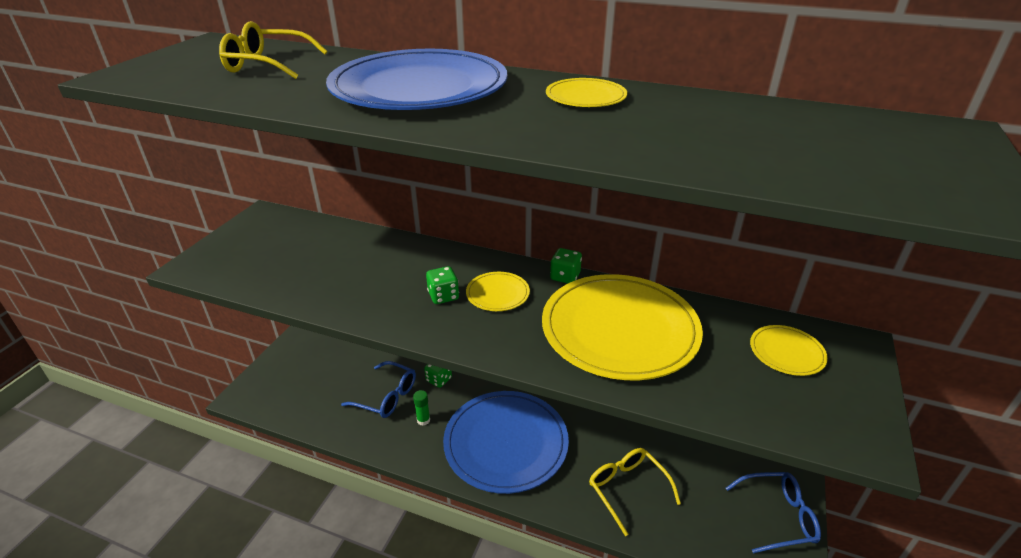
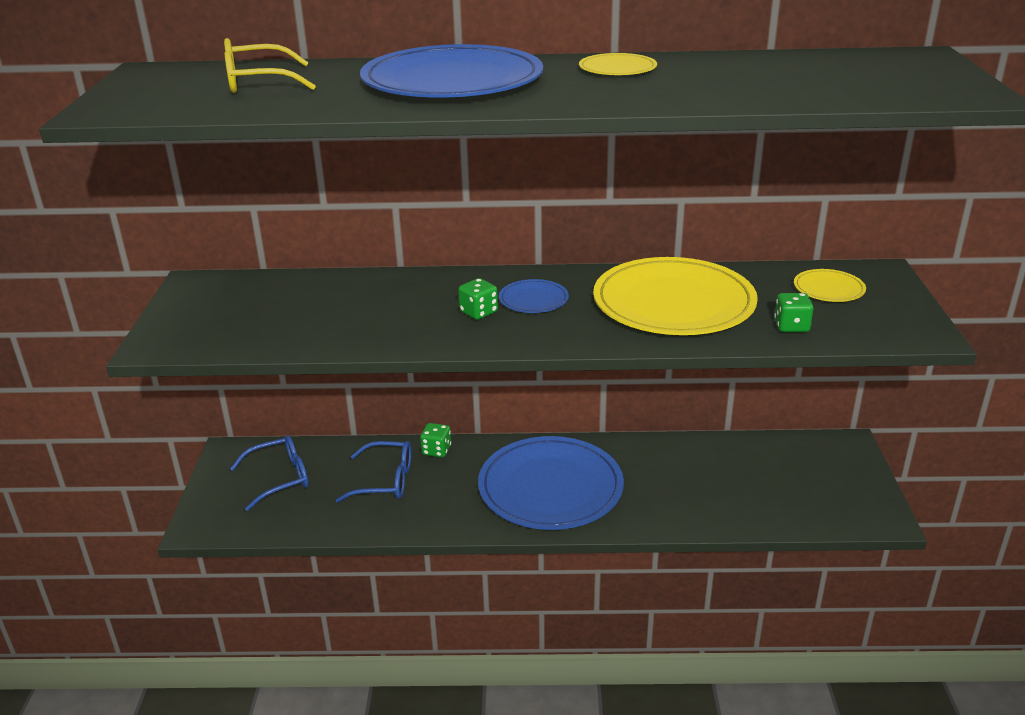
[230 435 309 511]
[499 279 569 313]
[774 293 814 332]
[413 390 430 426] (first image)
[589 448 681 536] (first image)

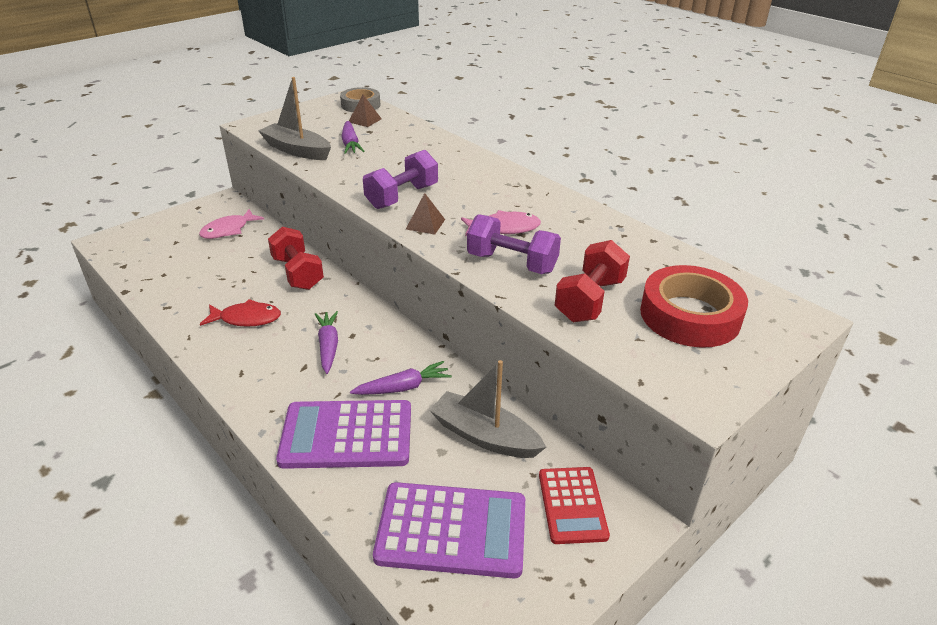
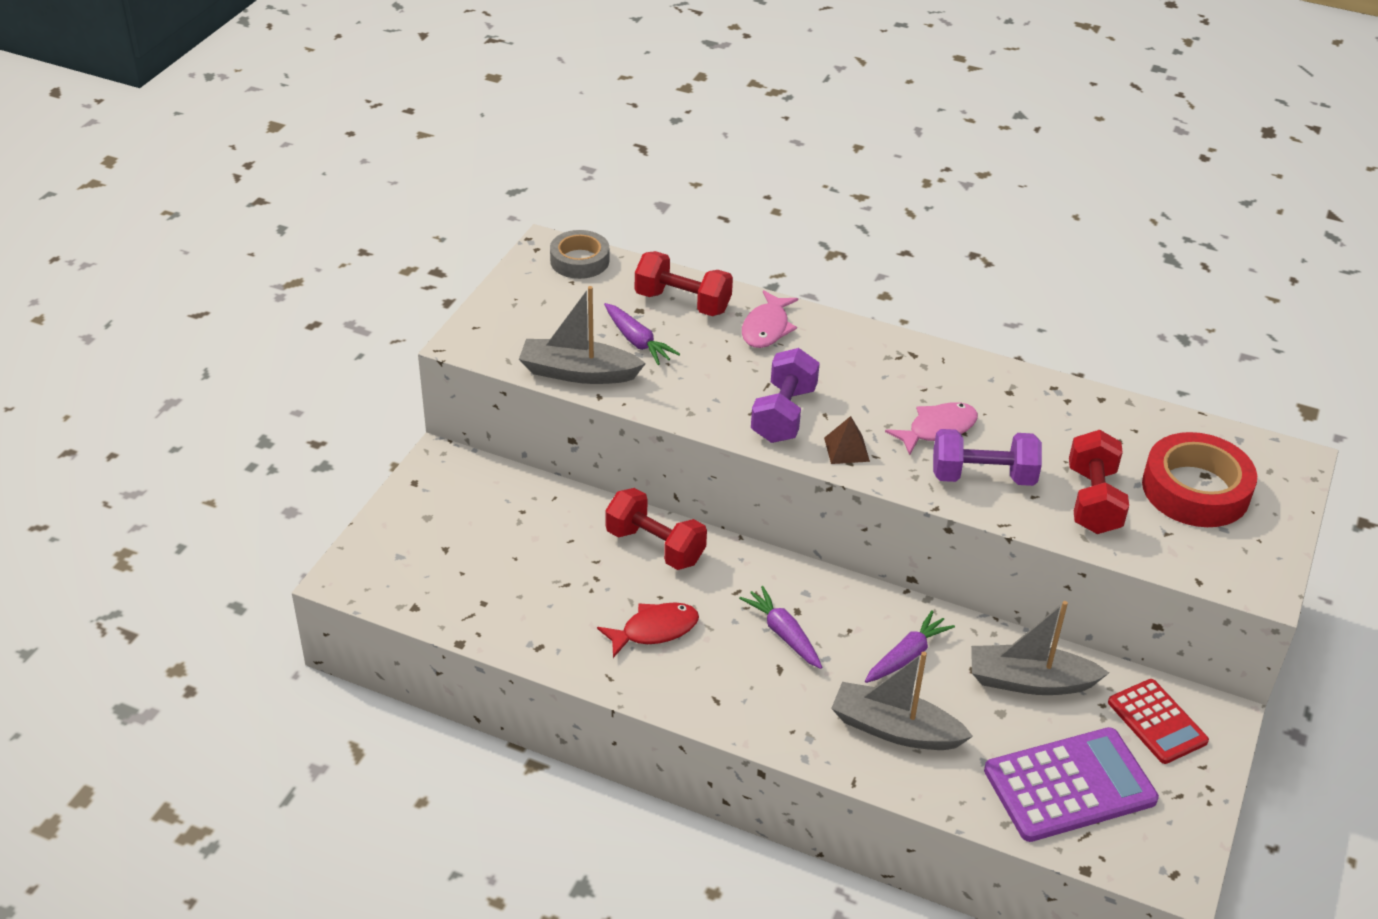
[635 251 733 316]
[742 290 798 348]
[831 652 973 750]
[349 95 381 127] (first image)

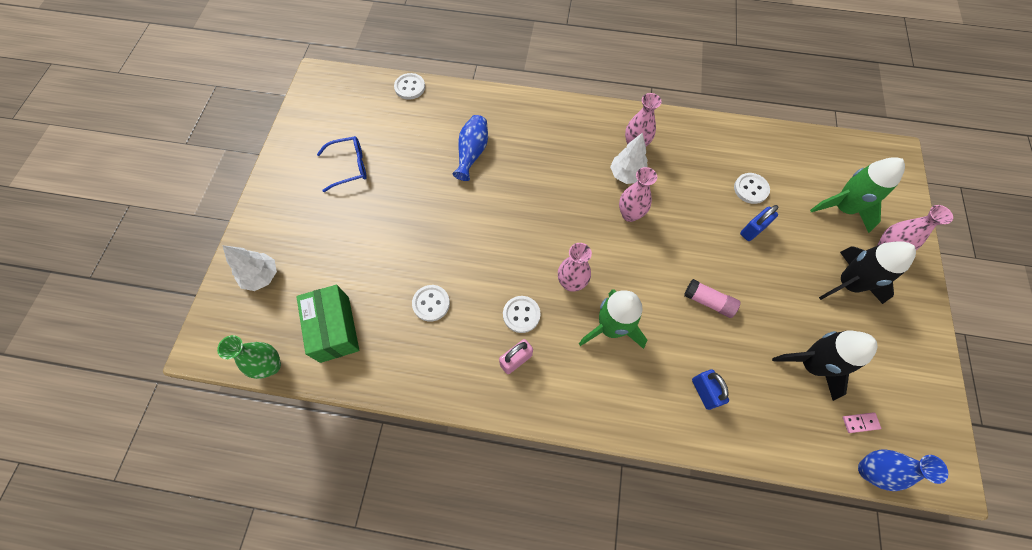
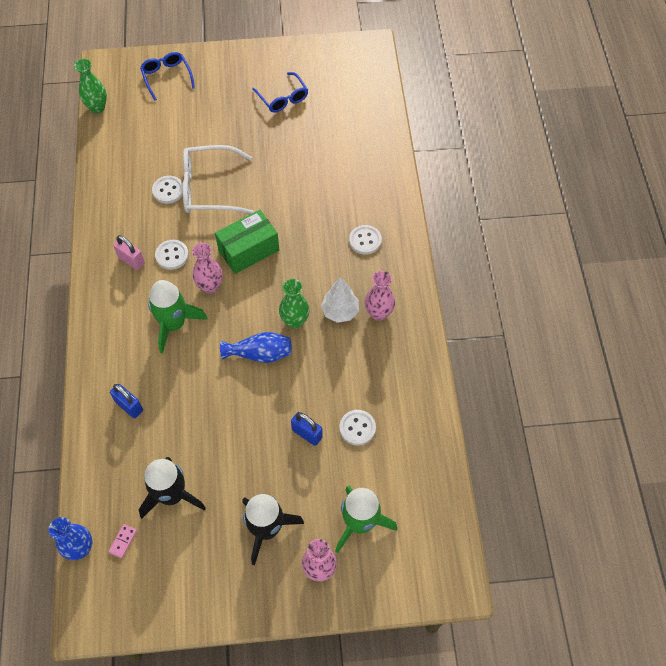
[108 524 137 558]
[110 384 143 418]
[140 52 195 101]
[183 145 254 214]
[215 210 279 274]
[220 332 292 363]
[279 279 309 329]
[349 225 382 255]
[684 279 740 318] (first image)

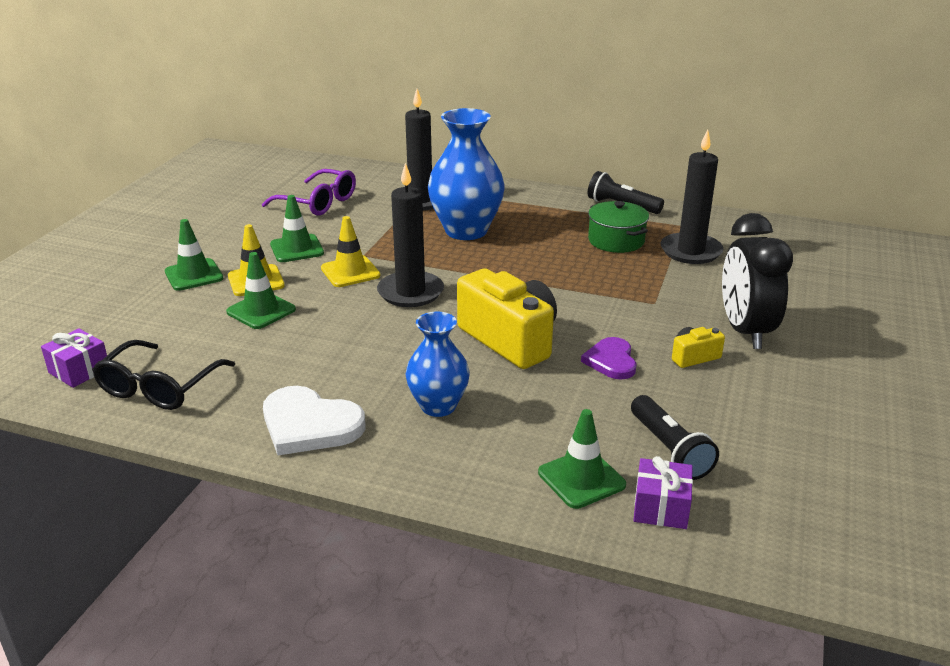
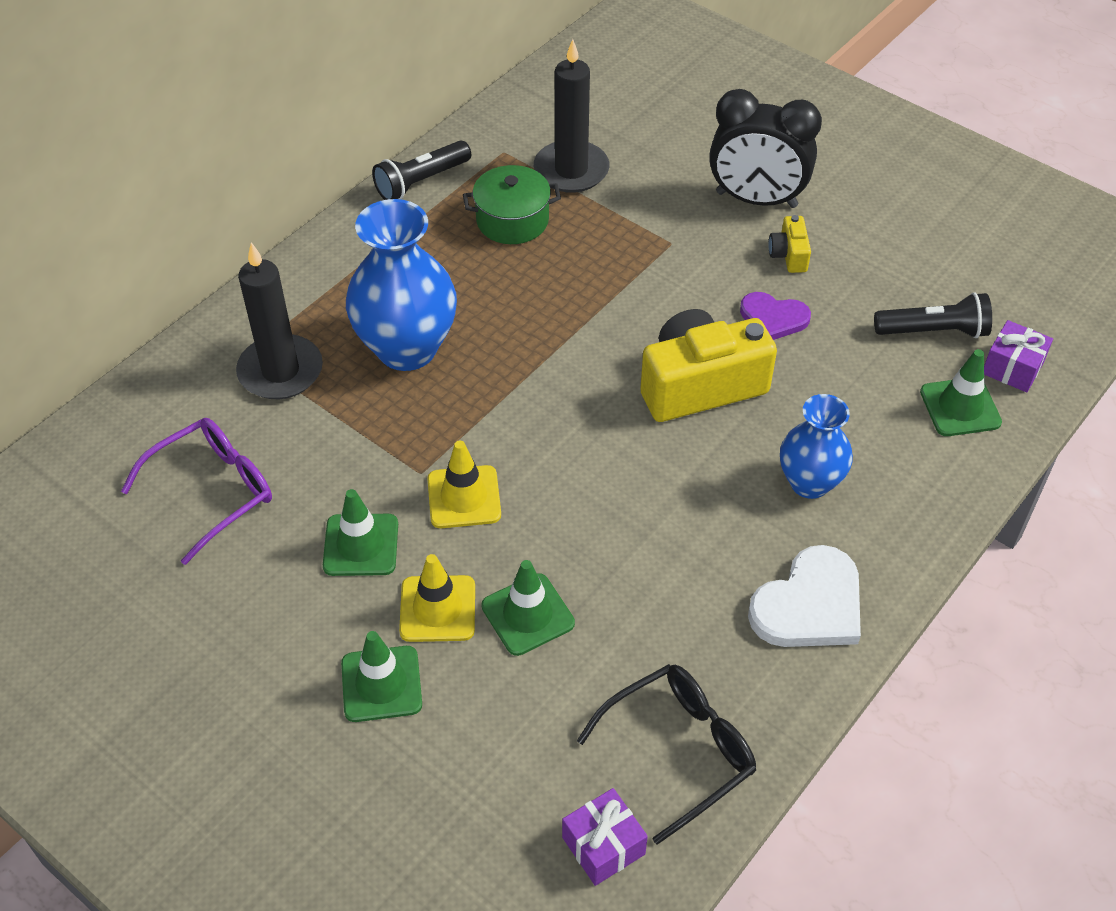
[577 664 756 845]
[377 163 444 307] (first image)

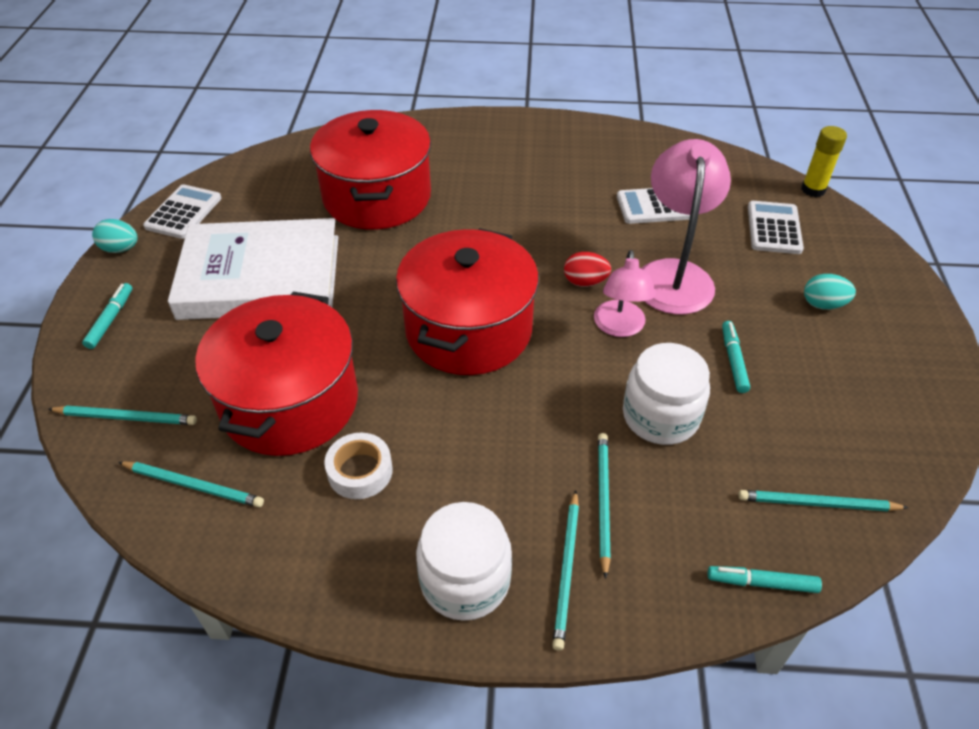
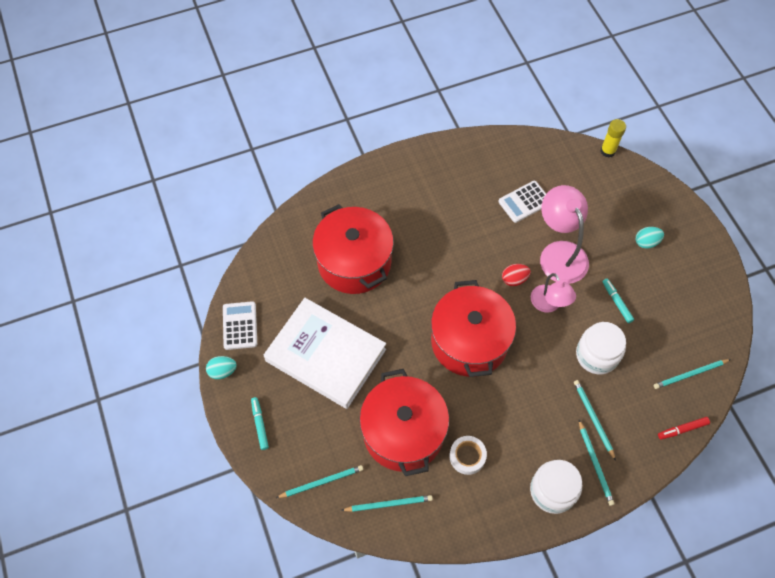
[264 298 386 409]
[658 417 710 440]
[748 201 804 254] (first image)

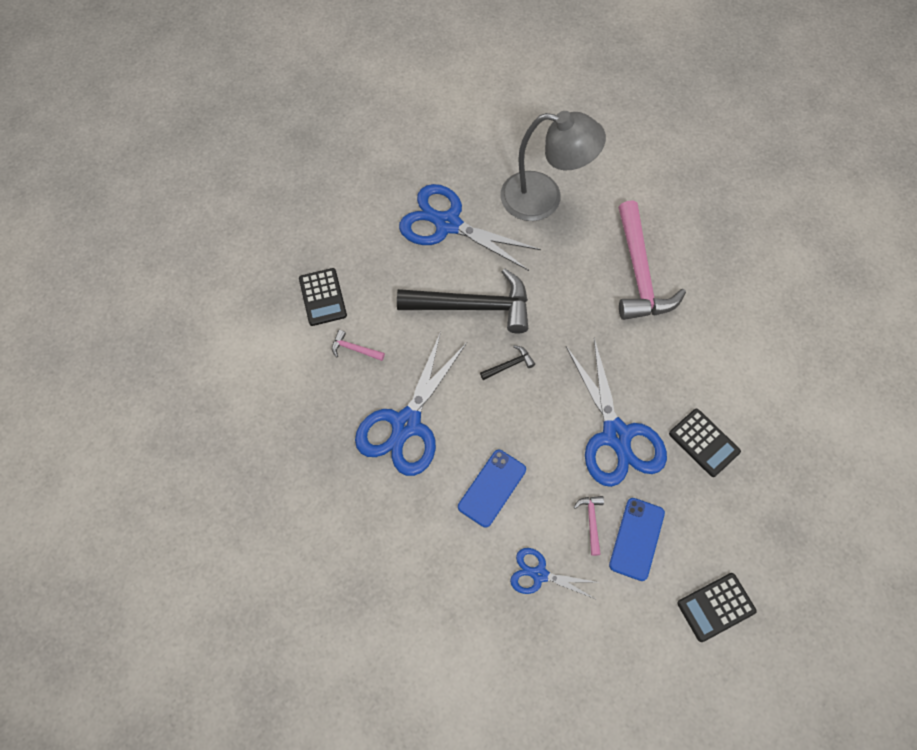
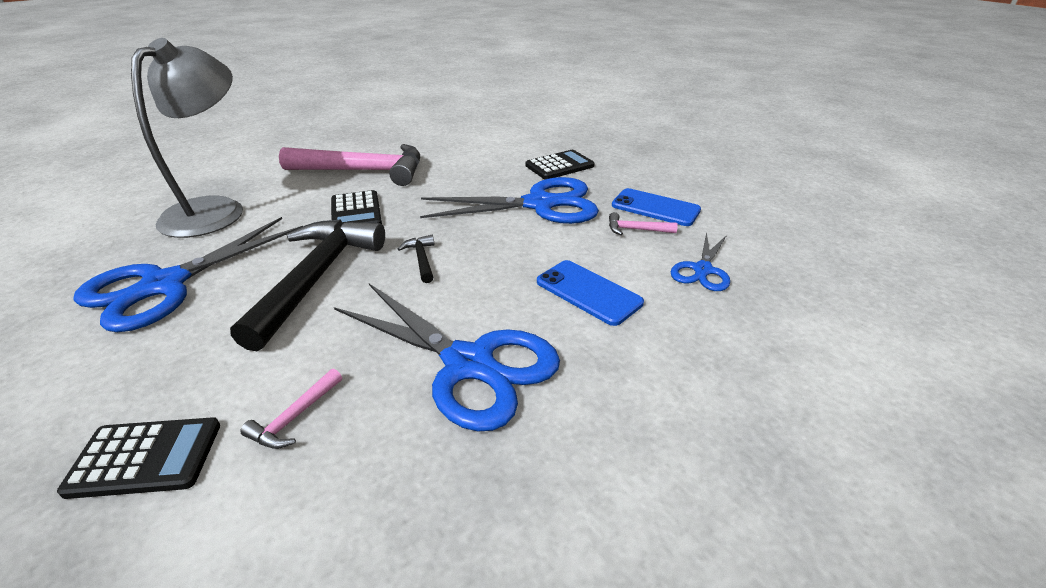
[331 190 382 224]

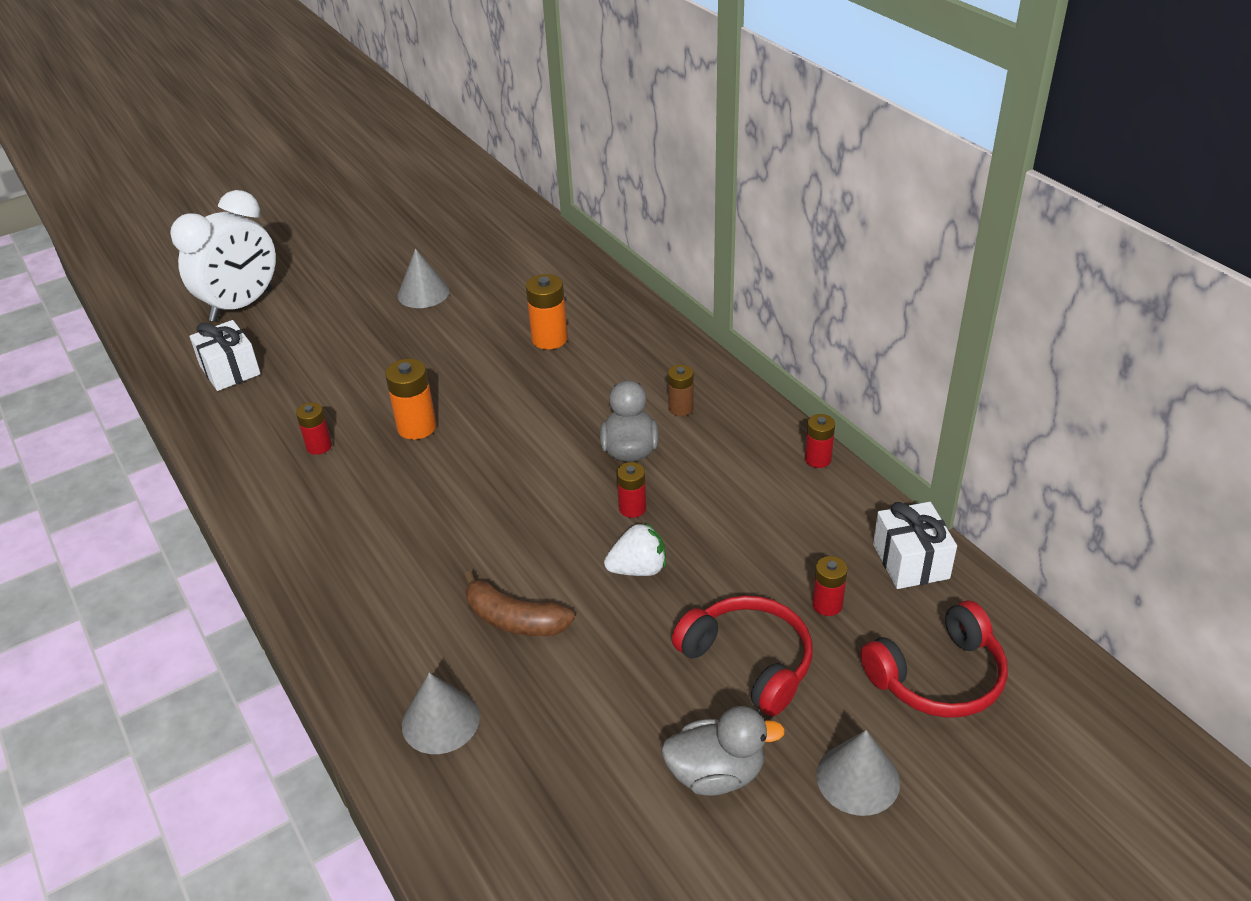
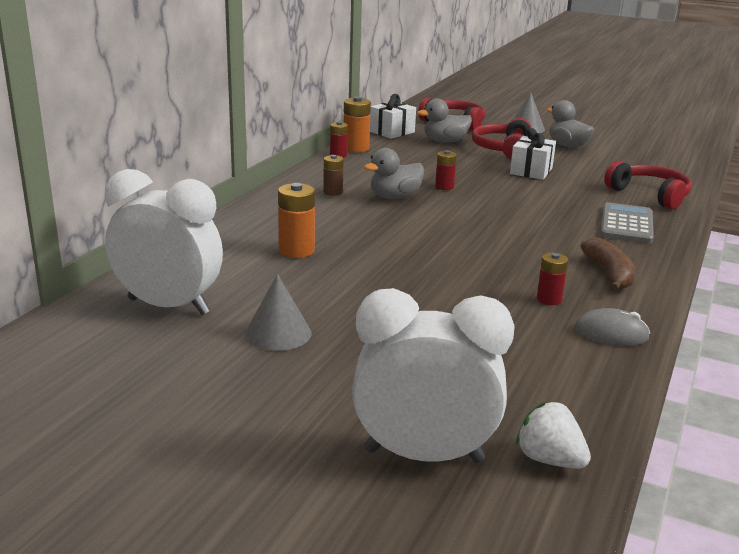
[105 169 223 315]
[343 96 371 152]
[417 98 472 143]
[510 128 556 180]
[516 402 591 469]
[574 308 650 346]
[581 238 635 291]
[600 202 654 244]
[604 161 692 209]

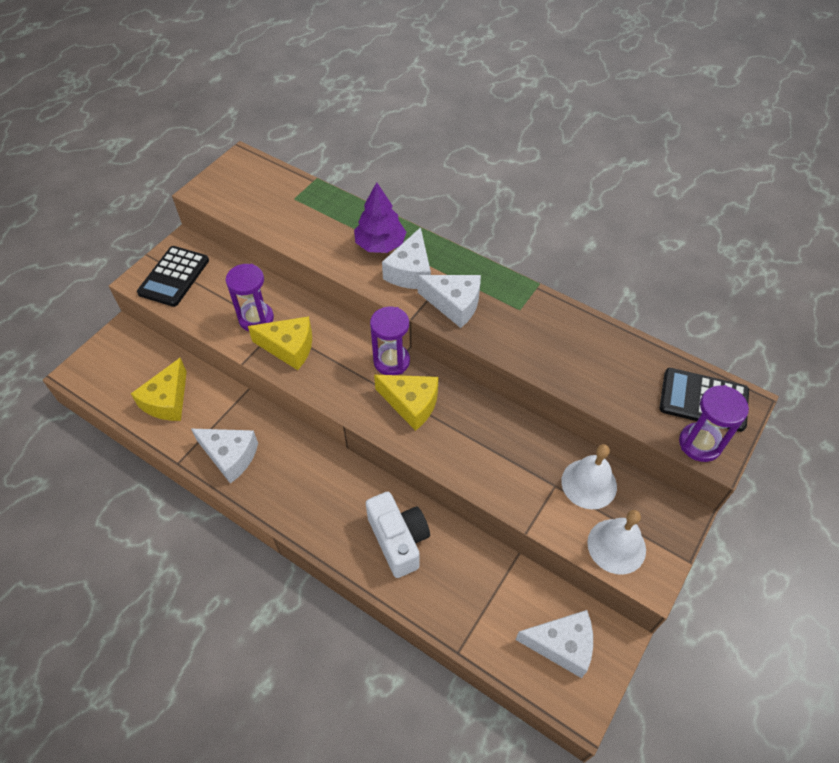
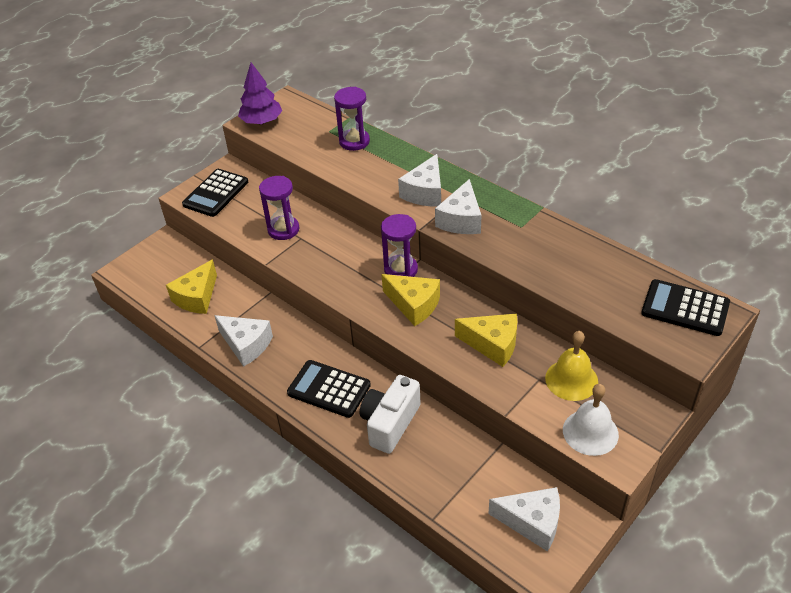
[238 63 282 125]
[287 360 371 418]
[334 87 370 151]
[360 375 421 454]
[435 179 481 234]
[455 313 517 367]
[545 331 598 401]

